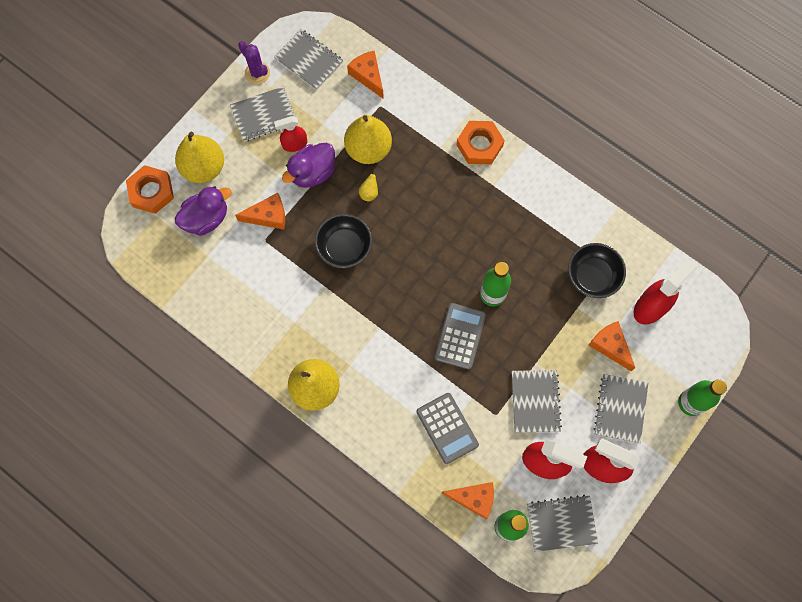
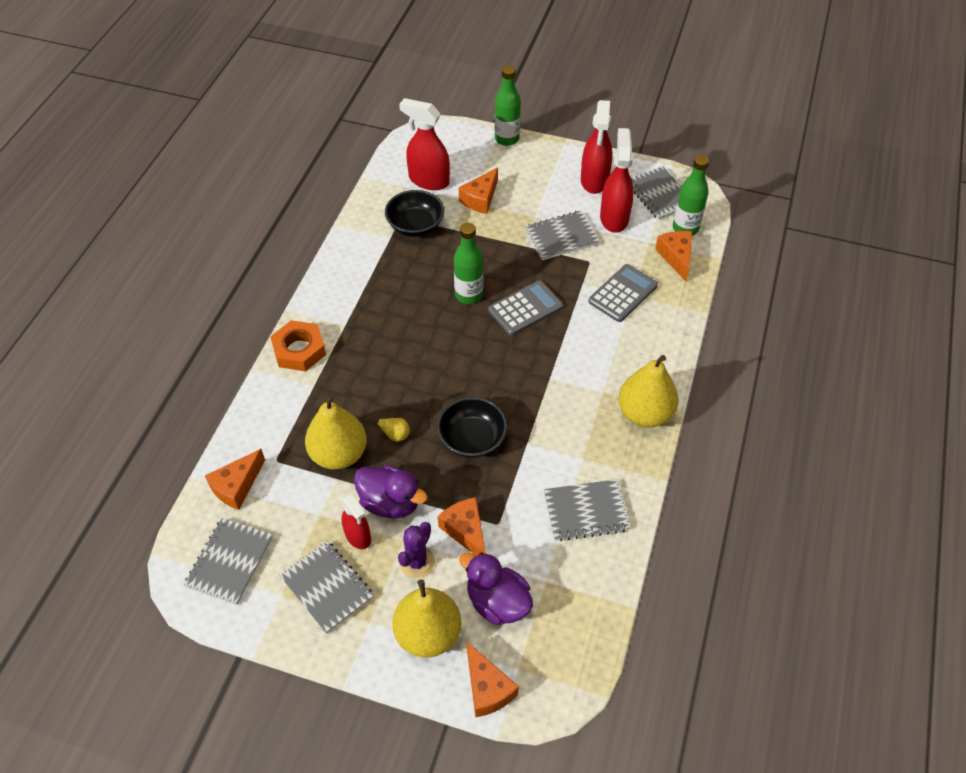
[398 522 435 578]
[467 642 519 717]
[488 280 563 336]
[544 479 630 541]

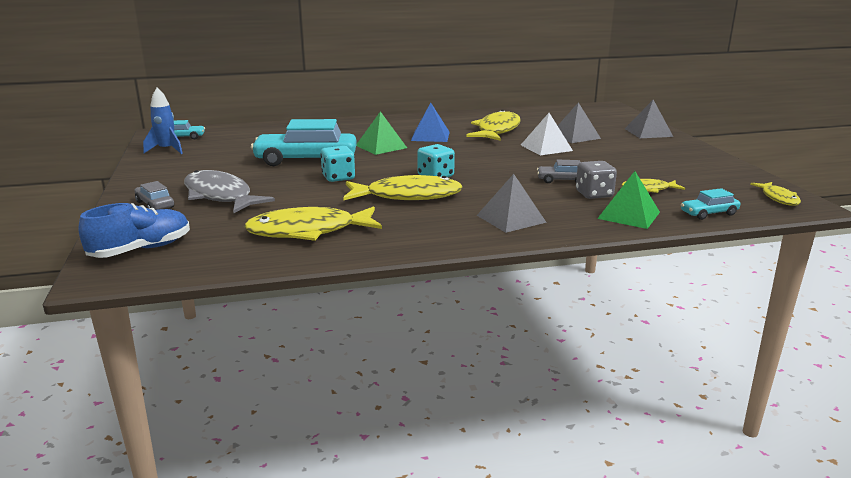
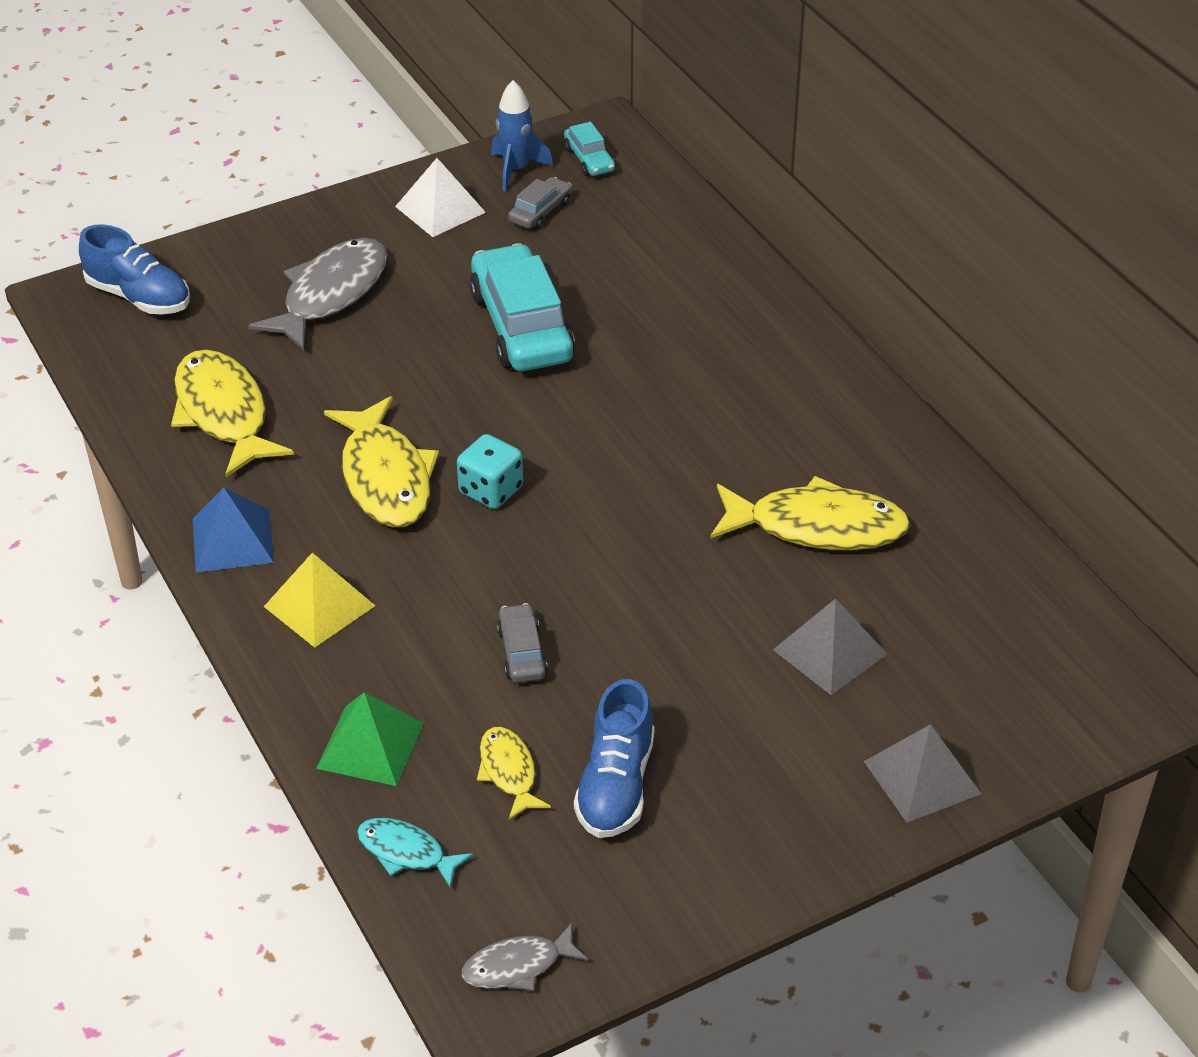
[193 487 274 572]
[264 553 375 647]
[357 818 473 888]
[395 158 486 237]
[462 923 588 991]
[508 177 572 229]
[574 679 655 838]
[320 146 355 182] (first image)
[356 111 407 155] (first image)
[576 161 617 199] (first image)

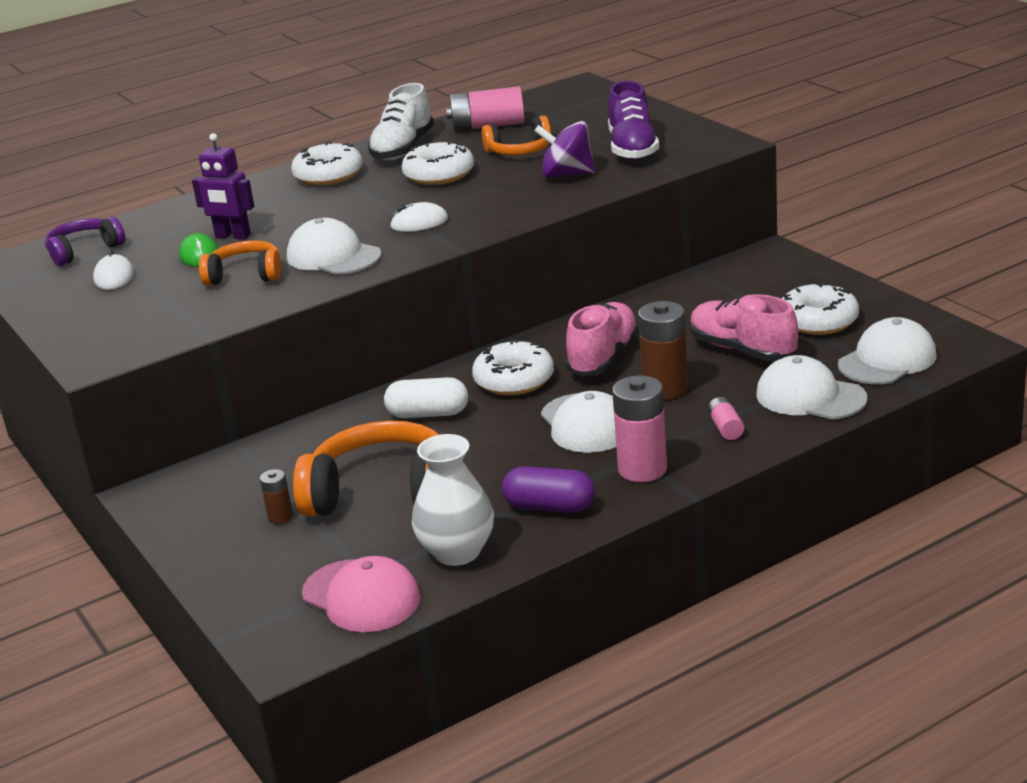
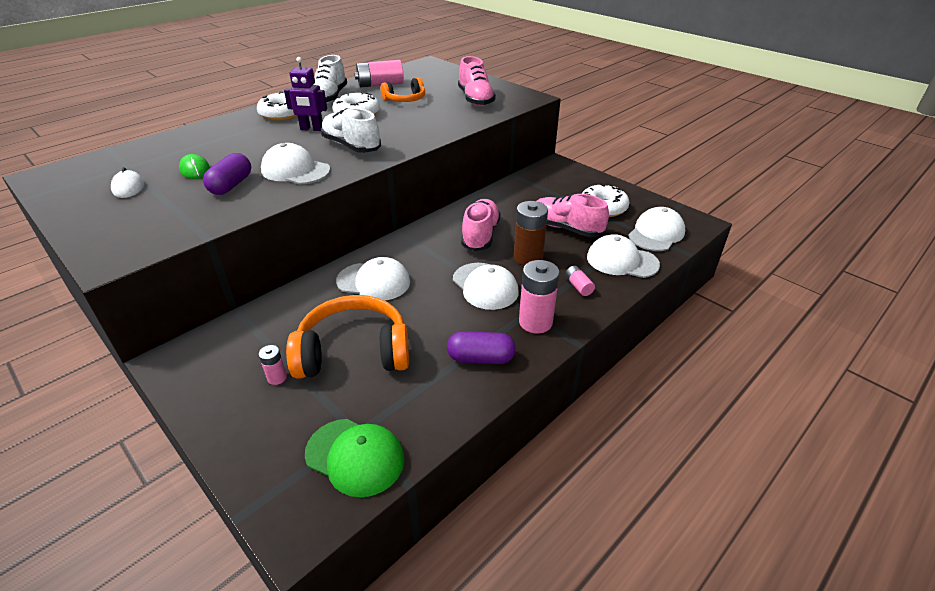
[203 153 251 195]
[259 345 287 385]
[284 57 327 131]
[305 419 404 497]
[321 108 381 153]
[336 257 410 301]
[458 56 496 106]
[45 217 125 266] (first image)
[412 434 494 566] (first image)
[472 339 554 396] (first image)
[534 121 595 178] (first image)

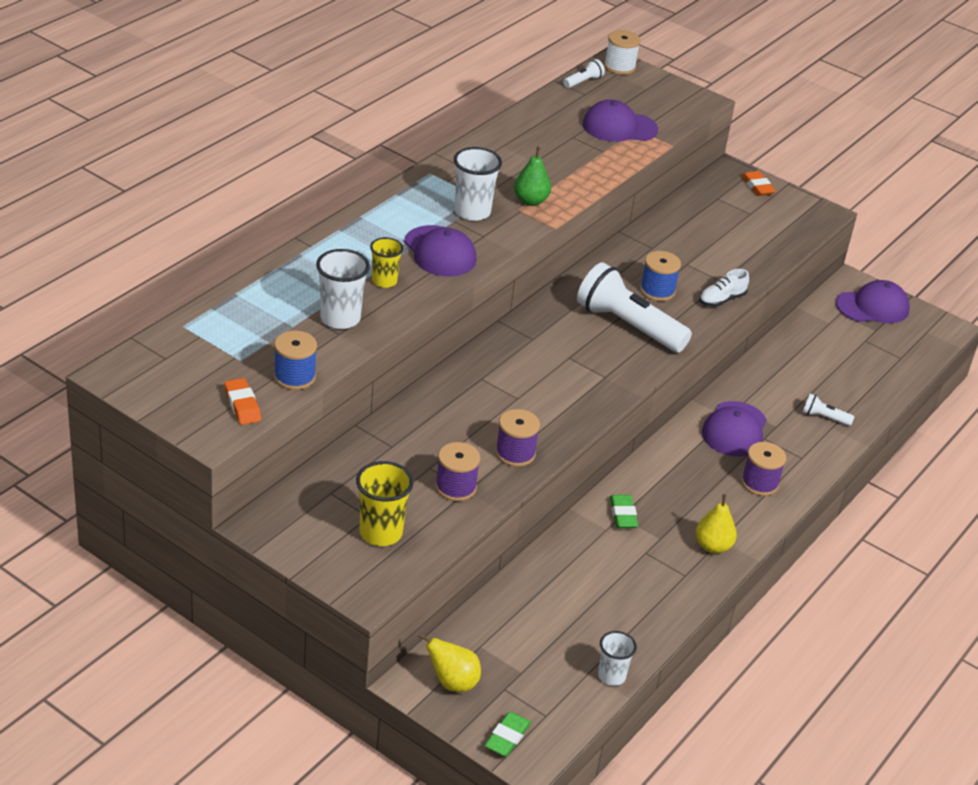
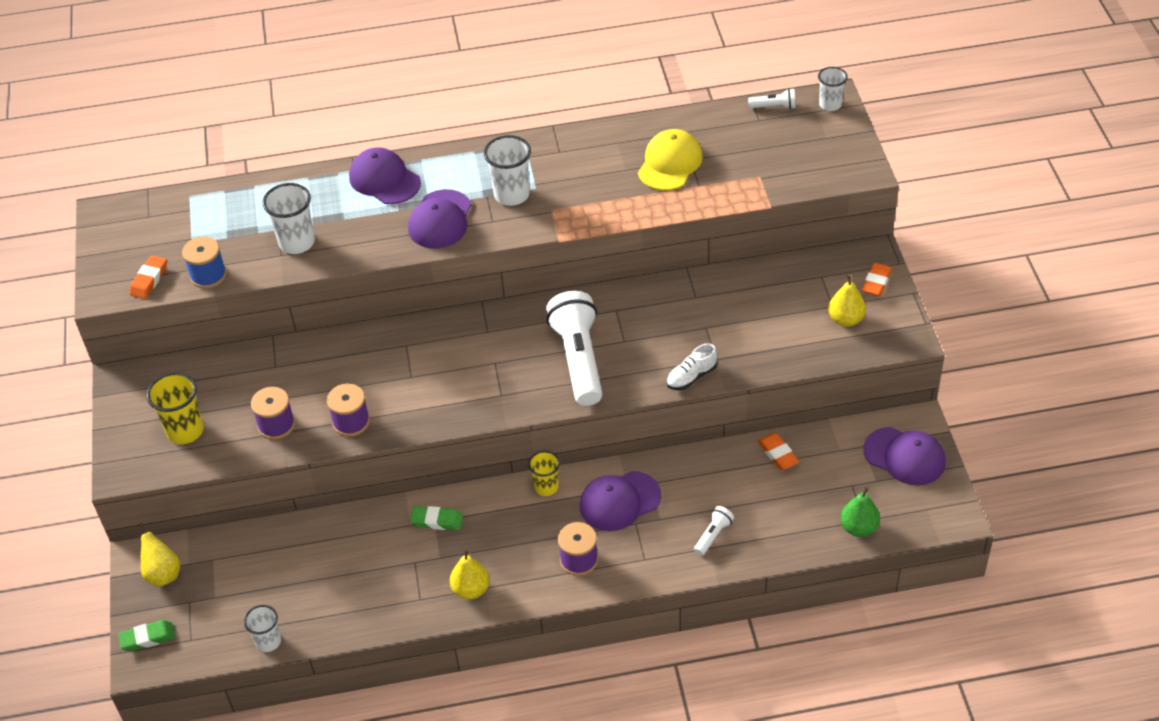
[349 147 421 204]
[410 506 463 530]
[528 451 560 496]
[638 129 703 191]
[666 343 717 390]
[694 506 734 556]
[758 433 799 470]
[818 67 848 111]
[828 275 866 327]
[840 487 880 537]
[640 251 681 301] (first image)

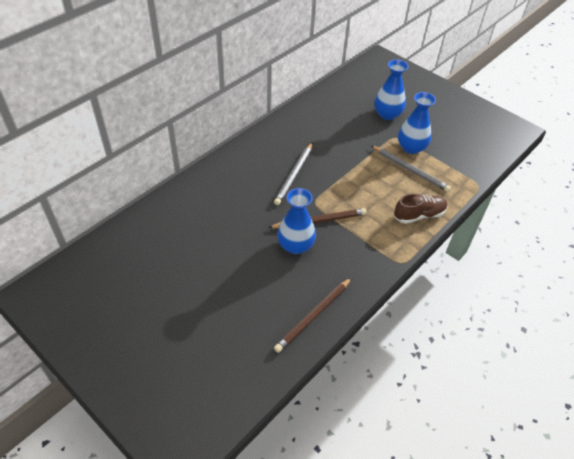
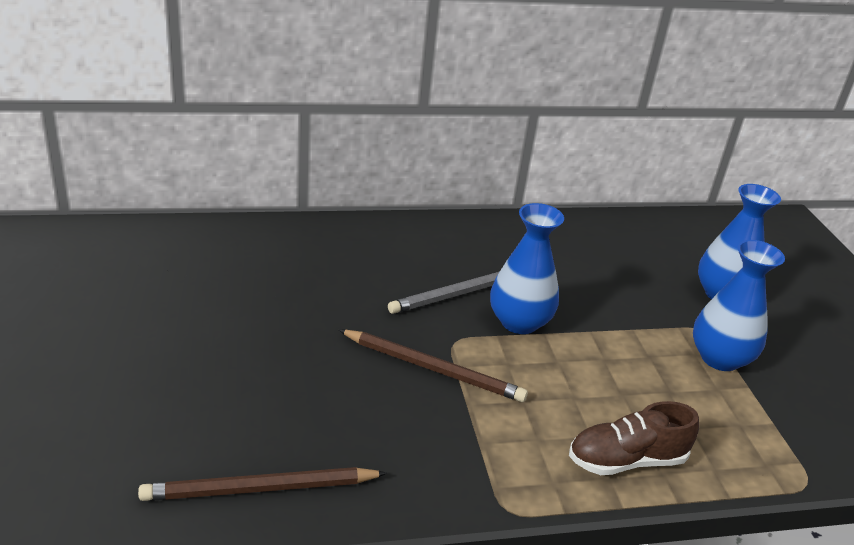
[490 203 564 334]
[569 401 699 475]
[371 146 451 192] (first image)

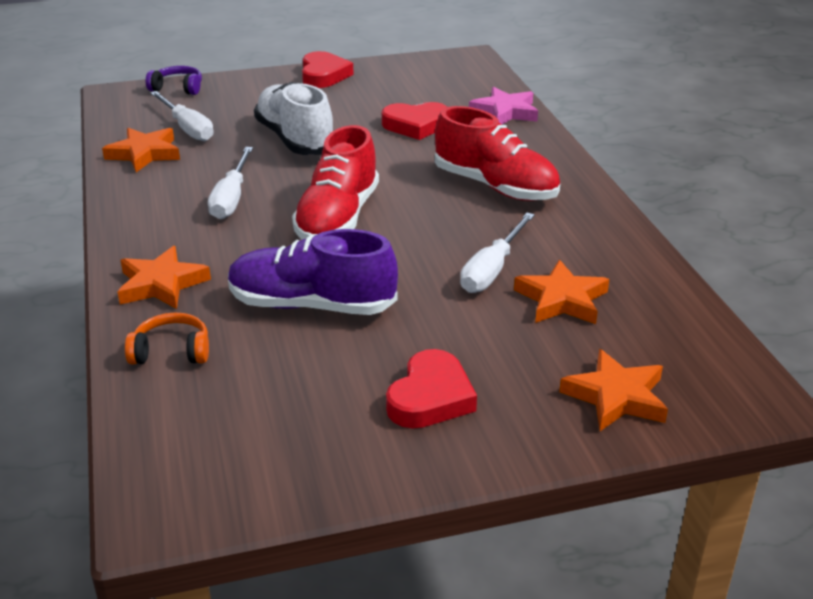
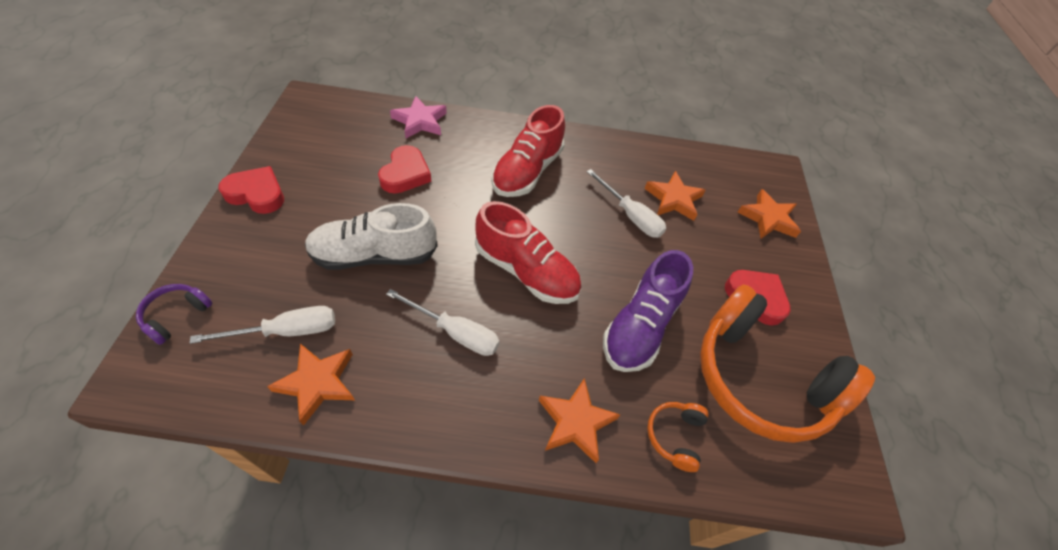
[491 105 565 197]
[700 284 875 443]

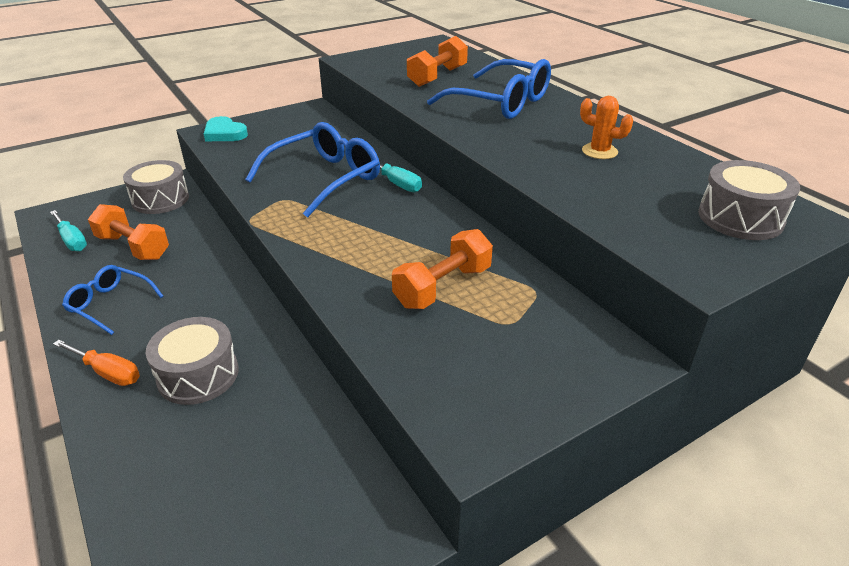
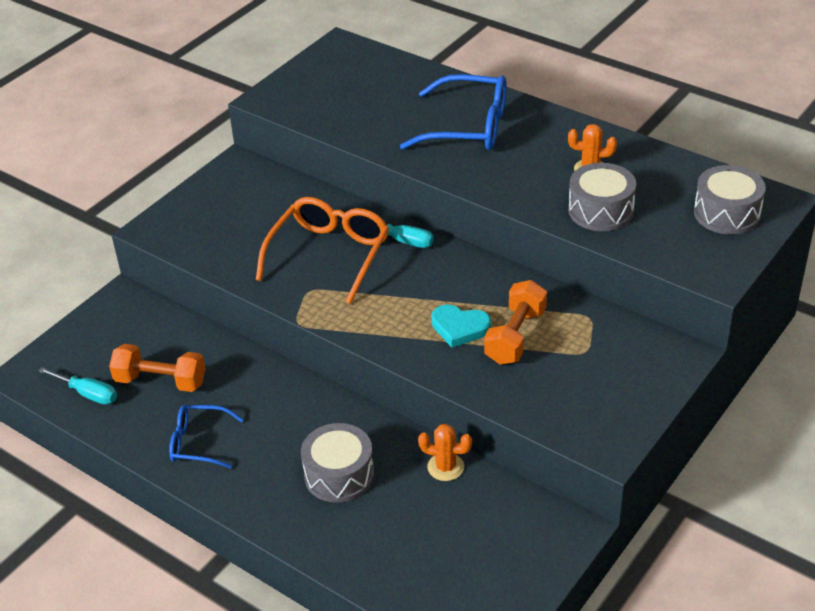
[256 197 389 304]
[418 424 472 481]
[431 305 491 348]
[568 163 636 231]
[53 340 140 386] (first image)
[407 36 468 87] (first image)

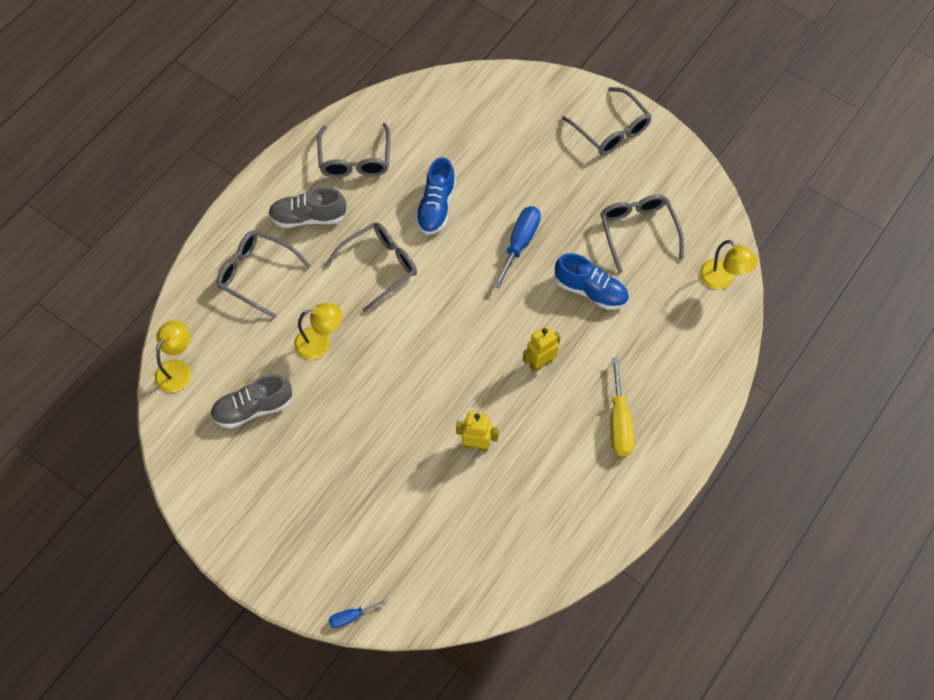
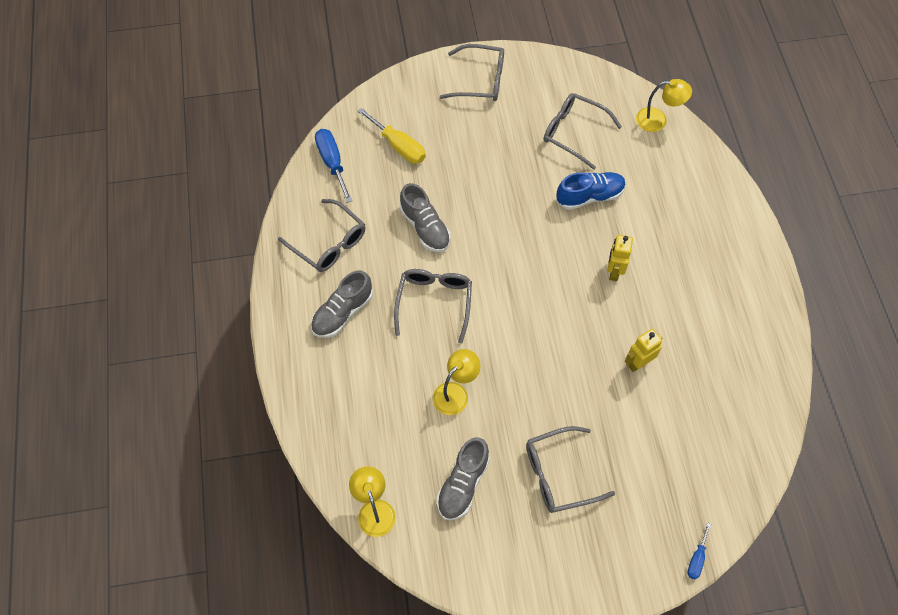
[315 129 352 203]
[358 108 426 164]
[400 183 451 252]
[526 426 615 513]

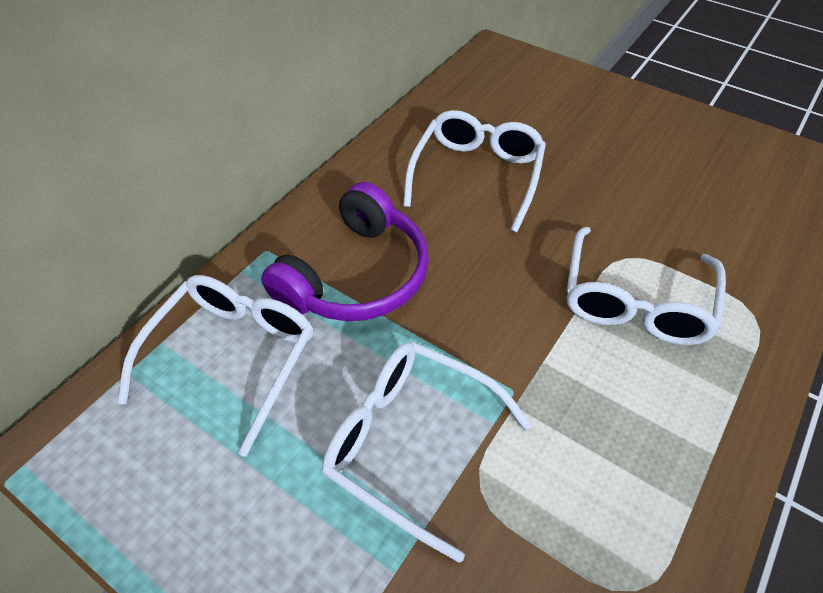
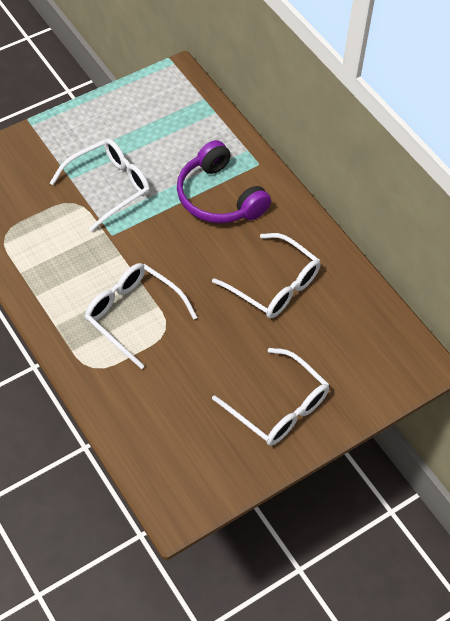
[212 348 330 446]

